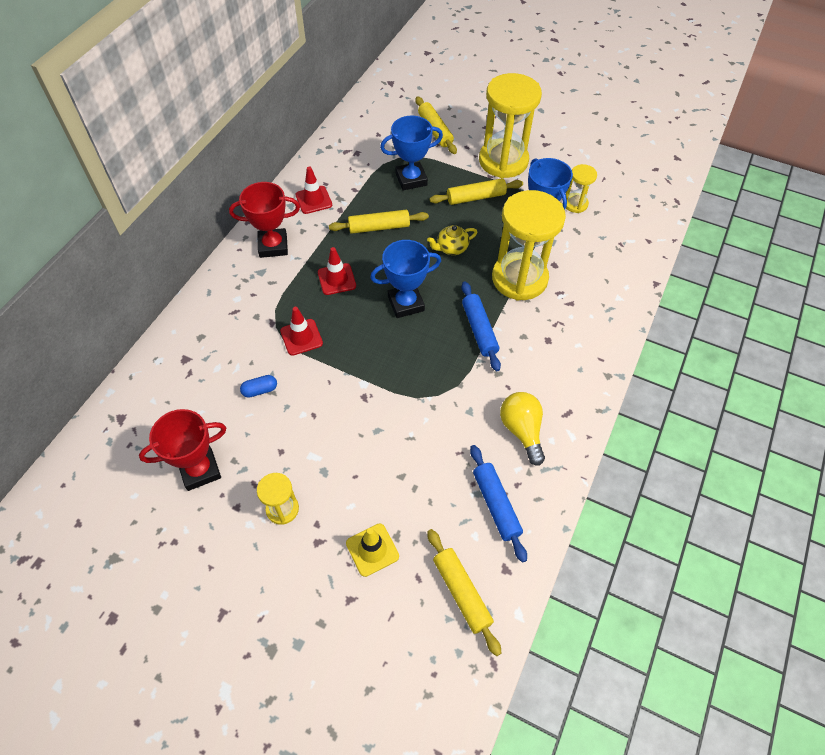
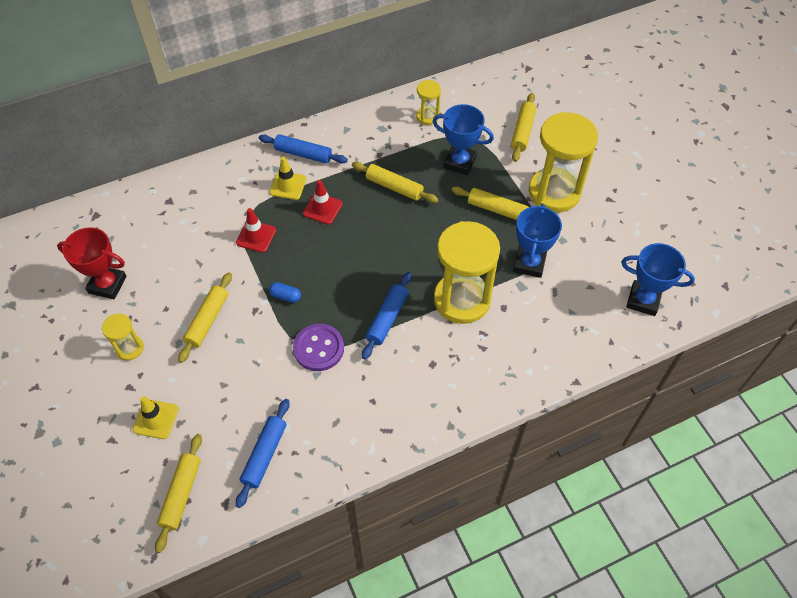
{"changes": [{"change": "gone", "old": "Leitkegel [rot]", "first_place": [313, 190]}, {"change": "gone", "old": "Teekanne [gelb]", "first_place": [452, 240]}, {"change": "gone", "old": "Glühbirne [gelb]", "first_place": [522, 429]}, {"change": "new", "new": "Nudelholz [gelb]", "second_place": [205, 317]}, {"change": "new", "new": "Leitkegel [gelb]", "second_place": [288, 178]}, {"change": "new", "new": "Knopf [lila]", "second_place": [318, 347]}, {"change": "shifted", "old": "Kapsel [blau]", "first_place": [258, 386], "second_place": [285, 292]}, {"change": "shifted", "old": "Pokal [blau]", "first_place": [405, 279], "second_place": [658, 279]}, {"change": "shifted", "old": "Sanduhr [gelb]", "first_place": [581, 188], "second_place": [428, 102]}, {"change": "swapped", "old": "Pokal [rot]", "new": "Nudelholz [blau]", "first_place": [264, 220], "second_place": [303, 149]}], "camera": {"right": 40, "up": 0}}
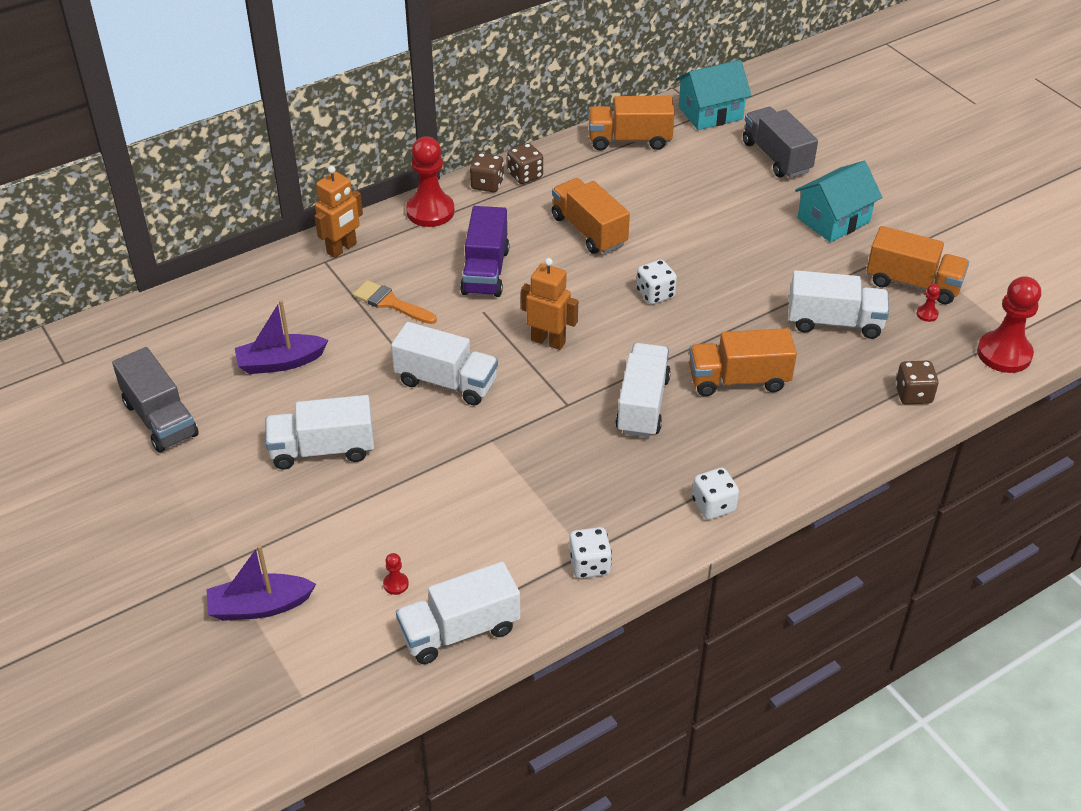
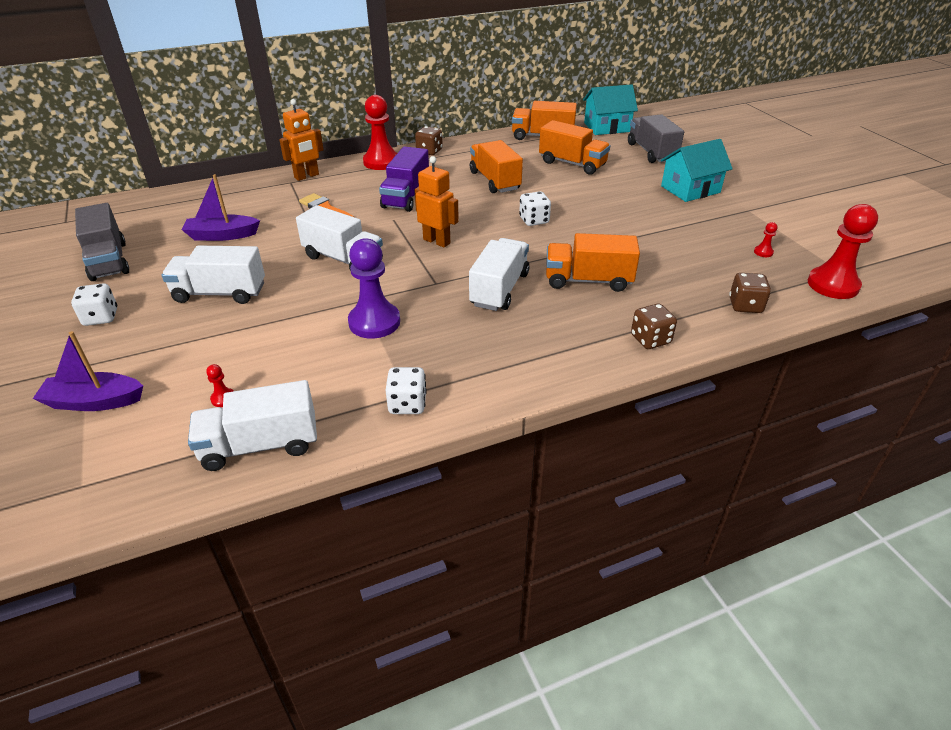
{"changes": [{"change": "gone", "old": "Lastwagen [weiß]", "first_place": [838, 304]}, {"change": "new", "new": "Bauer [lila]", "second_place": [374, 288]}, {"change": "shifted", "old": "Spielwürfel [braun]", "first_place": [525, 163], "second_place": [654, 326]}, {"change": "shifted", "old": "Spielwürfel [weiß]", "first_place": [715, 494], "second_place": [94, 304]}, {"change": "shifted", "old": "Lastwagen [orange]", "first_place": [917, 265], "second_place": [574, 147]}], "camera": {"right": 10, "up": -5}}
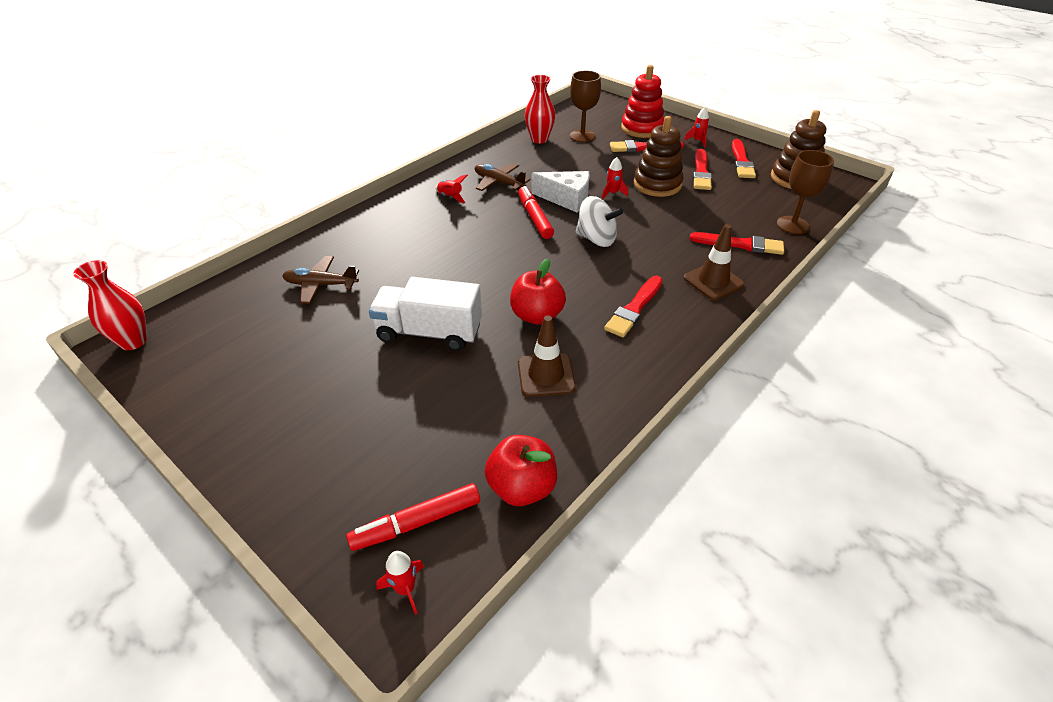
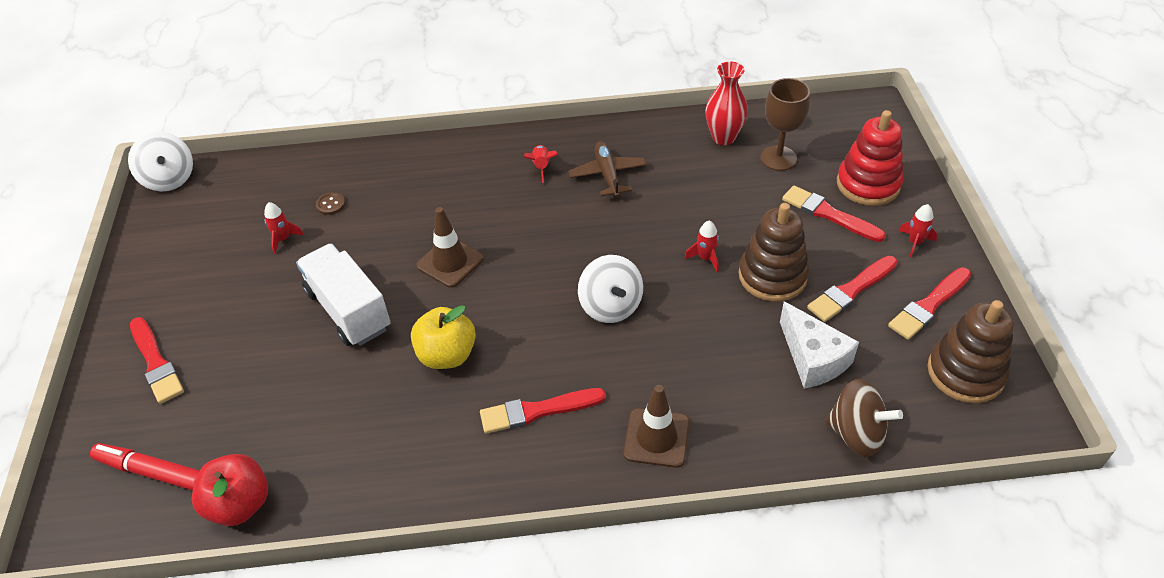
{"changes": [{"change": "gone", "old": "Filzstift [rot]", "first_place": [536, 212]}, {"change": "shifted", "old": "Rakete [rot]", "first_place": [400, 583], "second_place": [284, 228]}, {"change": "shifted", "old": "Leitkegel [braun]", "first_place": [547, 356], "second_place": [450, 247]}, {"change": "shifted", "old": "Käse [weiß]", "first_place": [561, 192], "second_place": [819, 345]}, {"change": "shifted", "old": "Pinsel [rot]", "first_place": [737, 243], "second_place": [157, 360]}, {"change": "swapped", "old": "Vase [rot]", "new": "Kreisel [weiß]", "first_place": [110, 305], "second_place": [160, 162]}, {"change": "swapped", "old": "Flugzeug [braun]", "new": "Knopf [braun]", "first_place": [320, 280], "second_place": [330, 203]}, {"change": "swapped", "old": "Kelch [braun]", "new": "Kreisel [braun]", "first_place": [805, 192], "second_place": [864, 418]}, {"change": "repainted", "old": "Apfel [rot]", "new": "Apfel [gelb]", "first_place": [538, 292], "second_place": [443, 337]}], "camera": {"right": 45, "up": 5}}
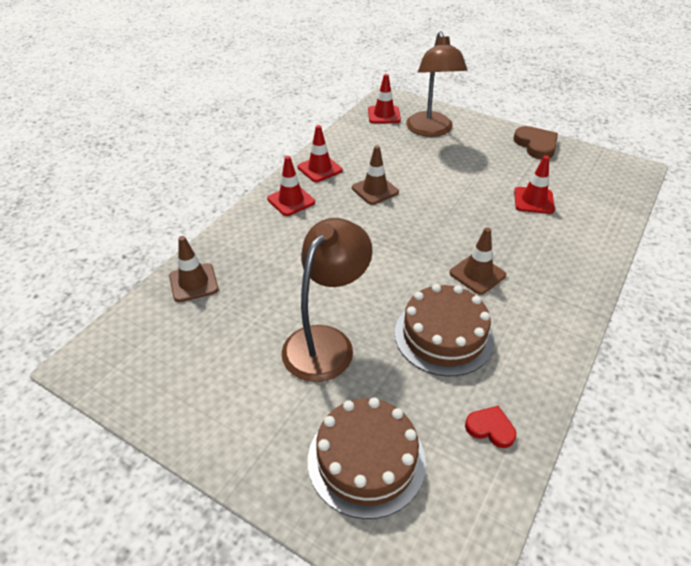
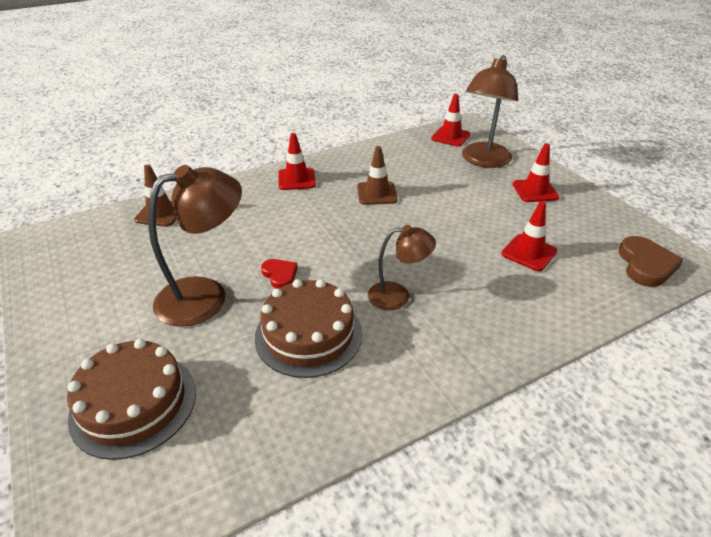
{"changes": [{"change": "shifted", "old": "Leitkegel [rot]", "first_place": [320, 153], "second_place": [535, 172]}, {"change": "shifted", "old": "Herz [rot]", "first_place": [490, 427], "second_place": [279, 274]}, {"change": "shifted", "old": "Herz [braun]", "first_place": [535, 142], "second_place": [651, 261]}, {"change": "swapped", "old": "Leitkegel [braun]", "new": "Lampe [braun]", "first_place": [478, 261], "second_place": [402, 267]}], "camera": {"right": 30, "up": -5}}
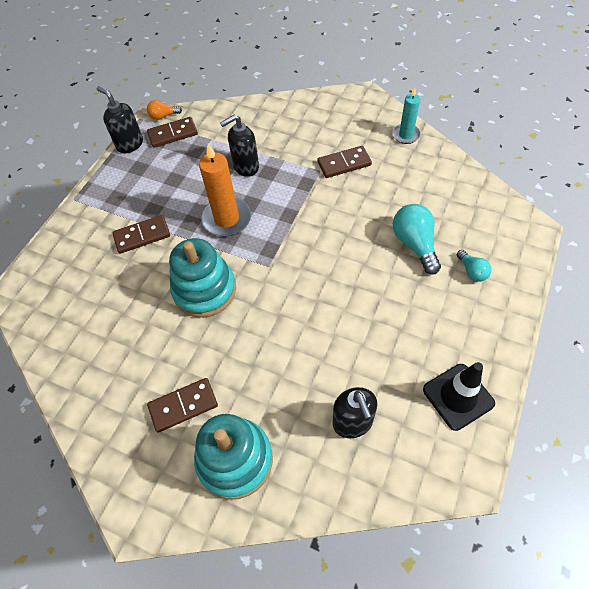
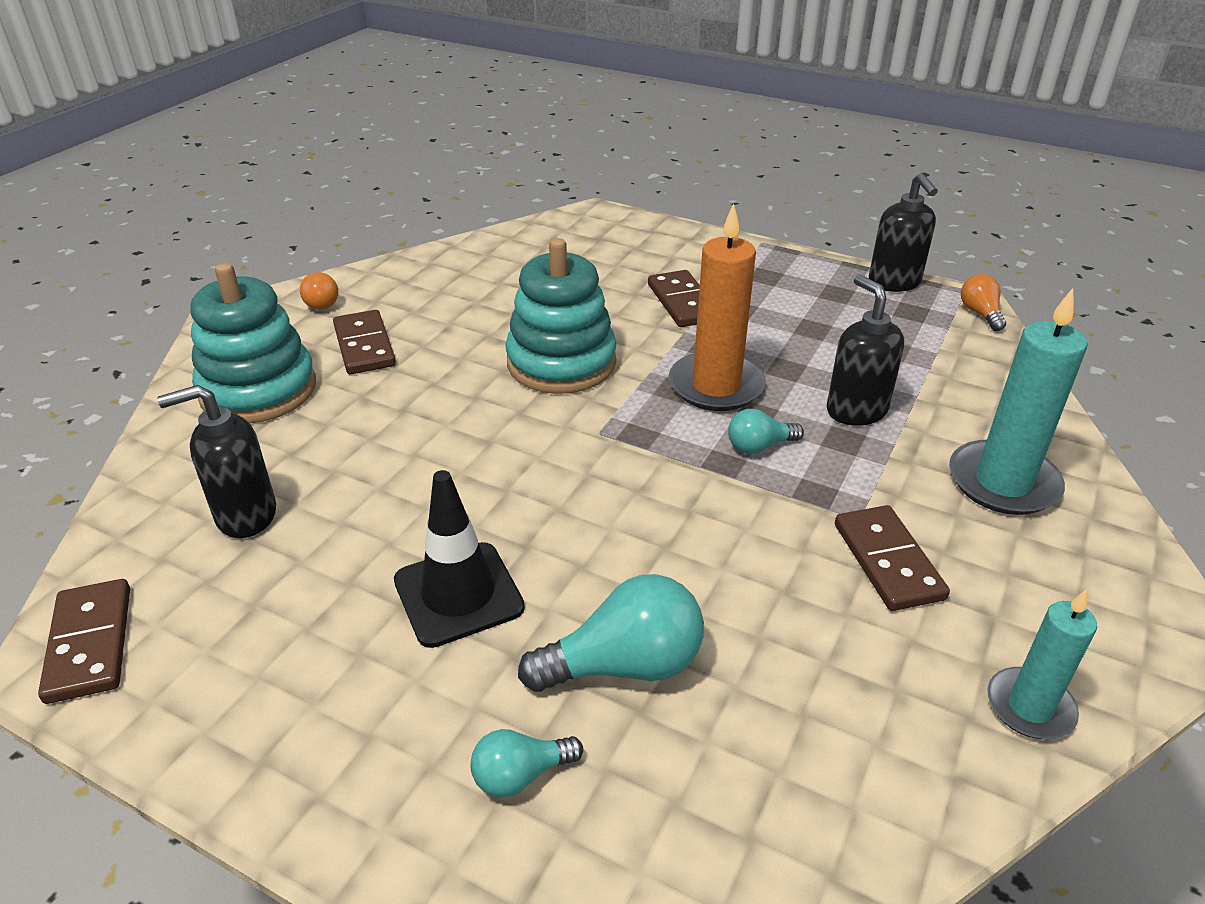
{"changes": [{"change": "new", "new": "Glühbirne [orange]", "second_place": [319, 291]}, {"change": "new", "new": "Glühbirne [türkis]", "second_place": [766, 431]}, {"change": "new", "new": "Kerze [türkis]", "second_place": [1018, 401]}, {"change": "shifted", "old": "Dominostein [braun]", "first_place": [172, 132], "second_place": [84, 641]}, {"change": "shifted", "old": "Leitkegel [schwarz]", "first_place": [459, 396], "second_place": [459, 559]}, {"change": "rotated", "old": "Seifenspender [schwarz]", "first_place": [120, 119], "second_place": [903, 232], "degrees": 120}], "camera": {"right": 90, "up": -20}}
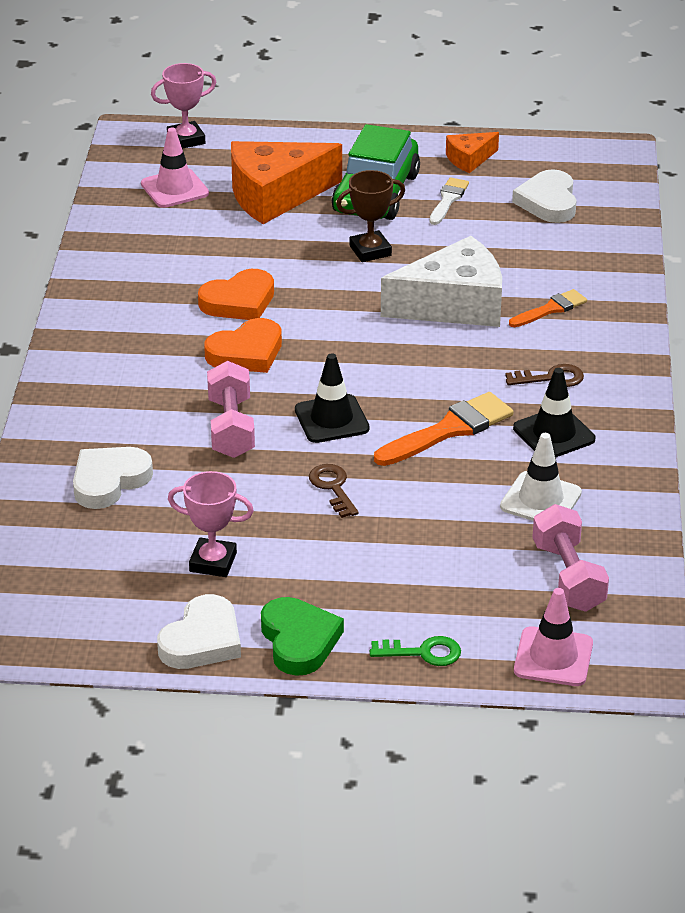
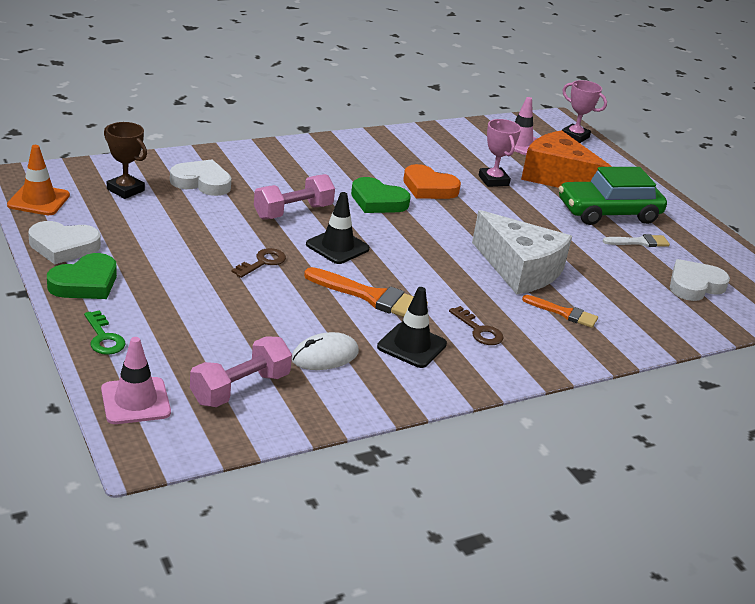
{"changes": [{"change": "gone", "old": "Käse [orange]", "first_place": [472, 152]}, {"change": "new", "new": "Leitkegel [orange]", "second_place": [38, 180]}, {"change": "shifted", "old": "Pokal [rosa]", "first_place": [211, 524], "second_place": [500, 153]}, {"change": "shifted", "old": "Pokal [braun]", "first_place": [370, 216], "second_place": [125, 160]}, {"change": "swapped", "old": "Leitkegel [weiß]", "new": "Computermaus [weiß]", "first_place": [541, 477], "second_place": [325, 351]}, {"change": "repainted", "old": "Herz [orange]", "new": "Herz [grün]", "first_place": [243, 345], "second_place": [381, 195]}], "camera": {"right": 55, "up": -5}}
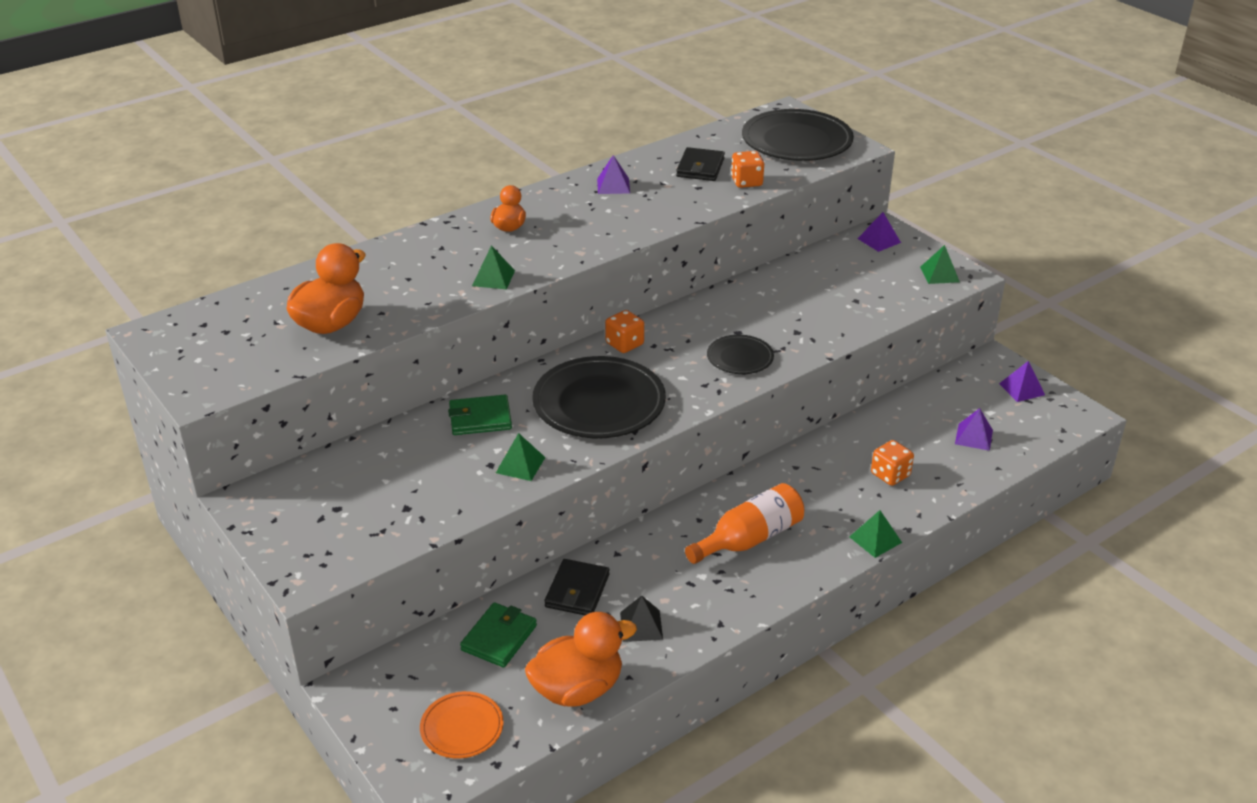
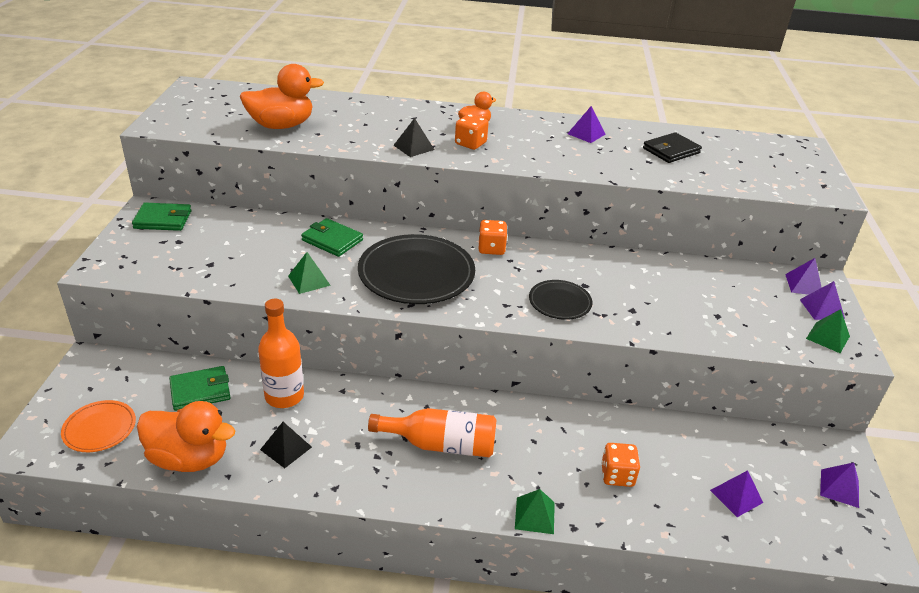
{"changes": [{"change": "gone", "old": "Teller [schwarz]", "first_place": [798, 135]}, {"change": "new", "new": "Geldbörse [grün]", "second_place": [162, 217]}, {"change": "new", "new": "Pyramide [lila]", "second_place": [822, 300]}, {"change": "shifted", "old": "Spielwürfel [orange]", "first_place": [747, 169], "second_place": [472, 132]}, {"change": "swapped", "old": "Geldbörse [schwarz]", "new": "Flasche [orange]", "first_place": [576, 587], "second_place": [281, 353]}, {"change": "repainted", "old": "Pyramide [grün]", "new": "Pyramide [schwarz]", "first_place": [493, 267], "second_place": [414, 137]}], "camera": {"right": 40, "up": 0}}
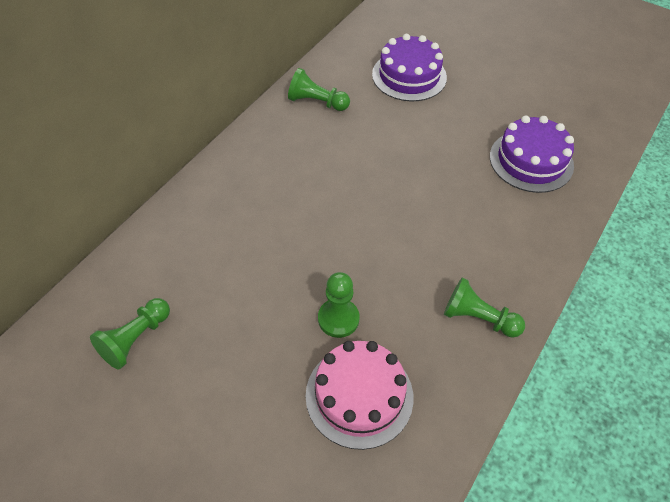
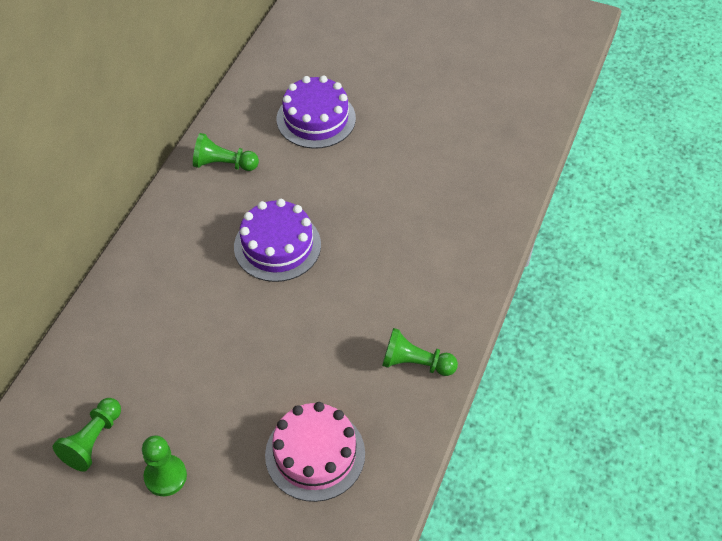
{"changes": [{"change": "shifted", "old": "Bauer [grün]", "first_place": [339, 305], "second_place": [164, 465]}, {"change": "shifted", "old": "Kuchen [lila]", "first_place": [532, 154], "second_place": [277, 240]}], "camera": {"right": -10, "up": 0}}
